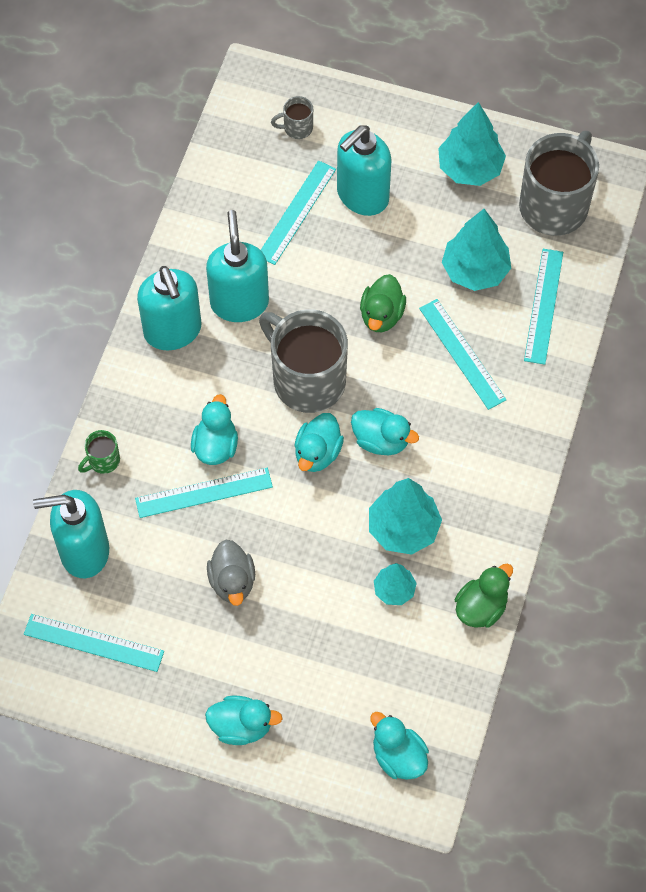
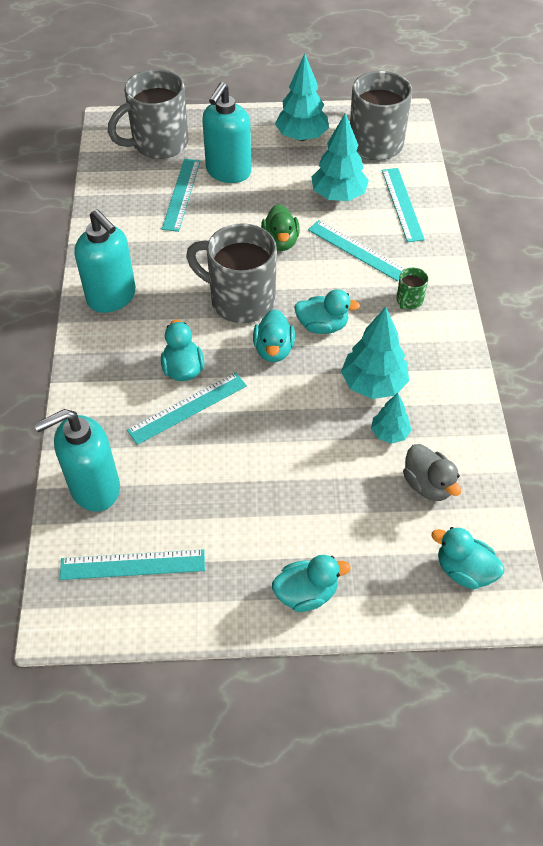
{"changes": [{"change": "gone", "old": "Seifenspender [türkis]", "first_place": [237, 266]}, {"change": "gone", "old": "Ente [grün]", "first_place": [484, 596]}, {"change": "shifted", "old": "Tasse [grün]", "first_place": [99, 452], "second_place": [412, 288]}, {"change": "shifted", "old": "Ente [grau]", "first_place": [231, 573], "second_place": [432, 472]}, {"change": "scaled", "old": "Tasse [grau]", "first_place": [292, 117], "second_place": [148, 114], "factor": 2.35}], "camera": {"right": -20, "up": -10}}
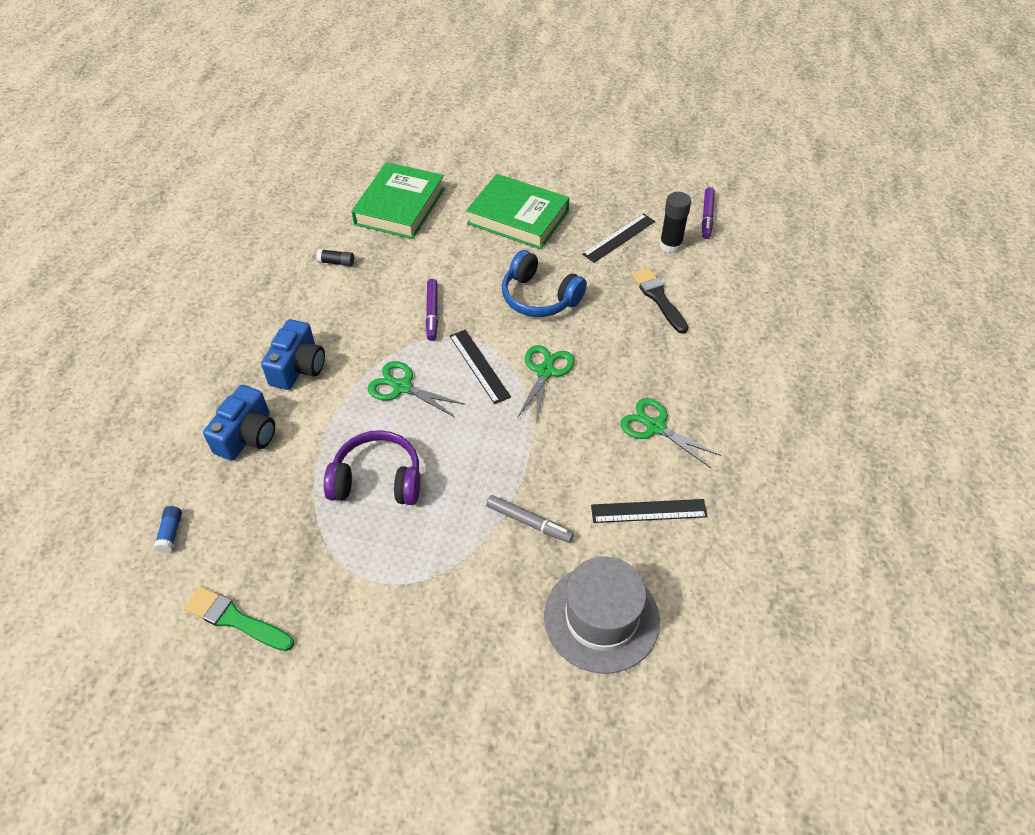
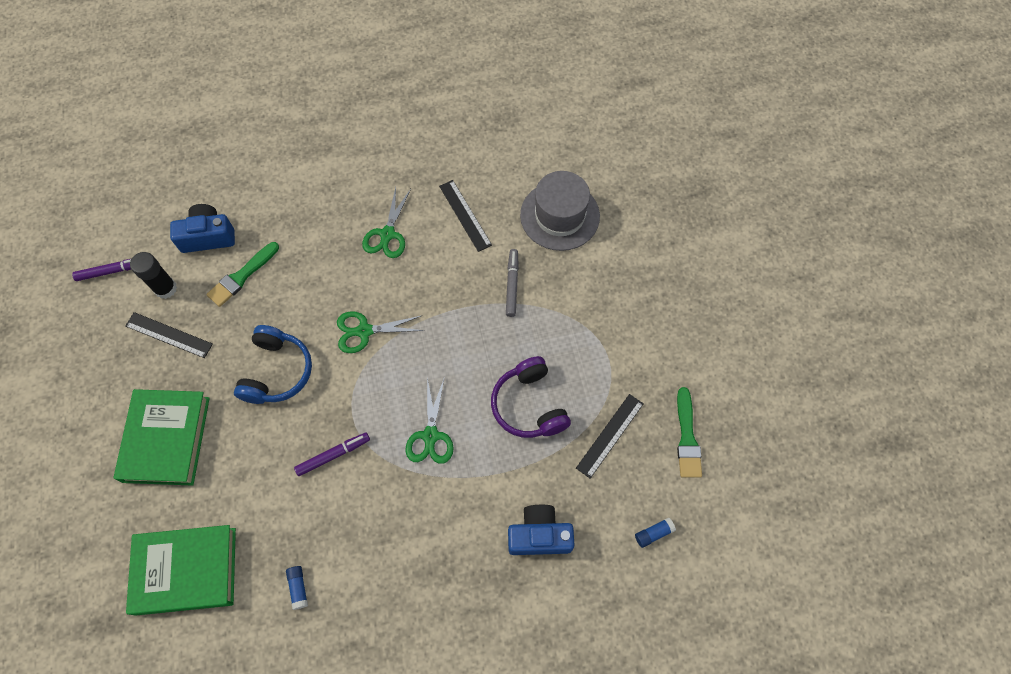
{"changes": [{"change": "shifted", "old": "Kamera [blau]", "first_place": [293, 354], "second_place": [202, 228]}, {"change": "shifted", "old": "Lineal [schwarz]", "first_place": [480, 367], "second_place": [610, 436]}, {"change": "repainted", "old": "Klebestift [schwarz]", "new": "Klebestift [blau]", "first_place": [335, 257], "second_place": [297, 588]}, {"change": "repainted", "old": "Pinsel [schwarz]", "new": "Pinsel [grün]", "first_place": [660, 300], "second_place": [242, 274]}], "camera": {"right": -115, "up": 15}}
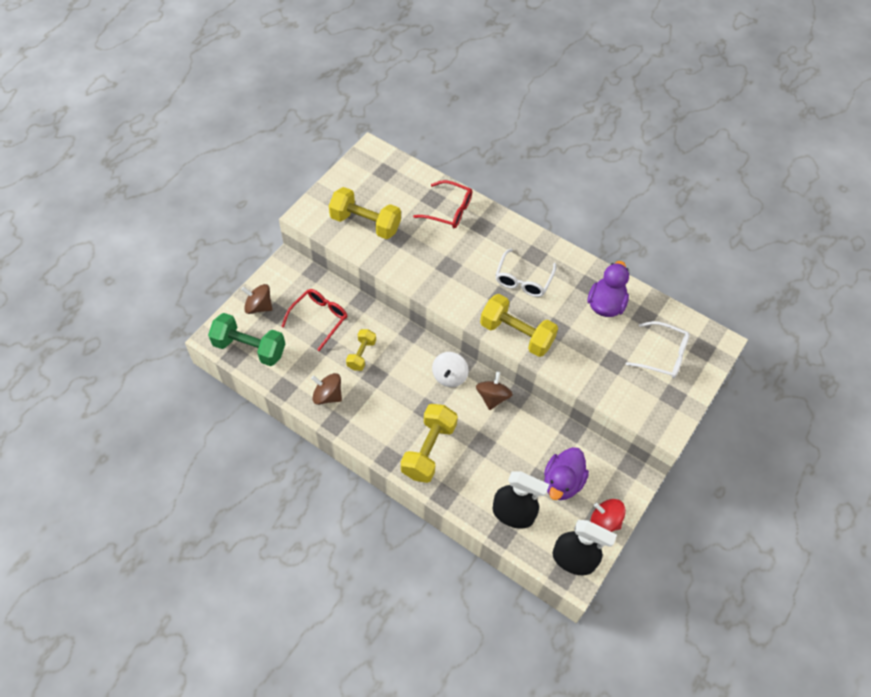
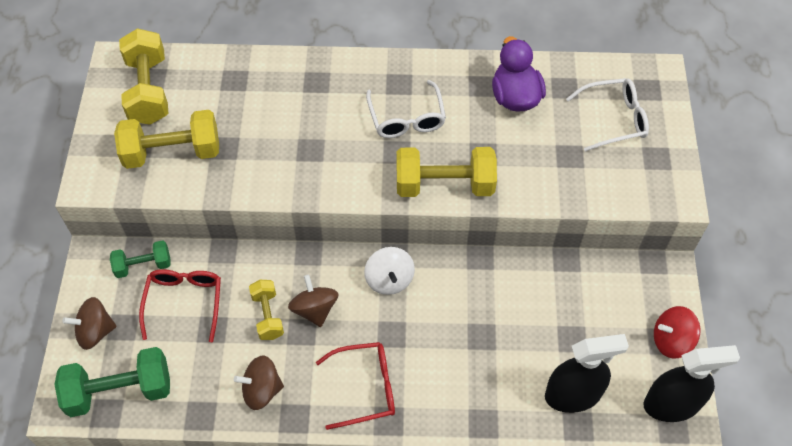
{"changes": [{"change": "gone", "old": "Ente [lila]", "first_place": [566, 473]}, {"change": "new", "new": "Hantel [grün]", "second_place": [140, 259]}, {"change": "shifted", "old": "Hantel [gelb]", "first_place": [429, 443], "second_place": [144, 76]}, {"change": "shifted", "old": "Brille [rot]", "first_place": [442, 204], "second_place": [355, 386]}, {"change": "shifted", "old": "Kreisel [braun]", "first_place": [494, 390], "second_place": [313, 301]}], "camera": {"right": -30, "up": 0}}
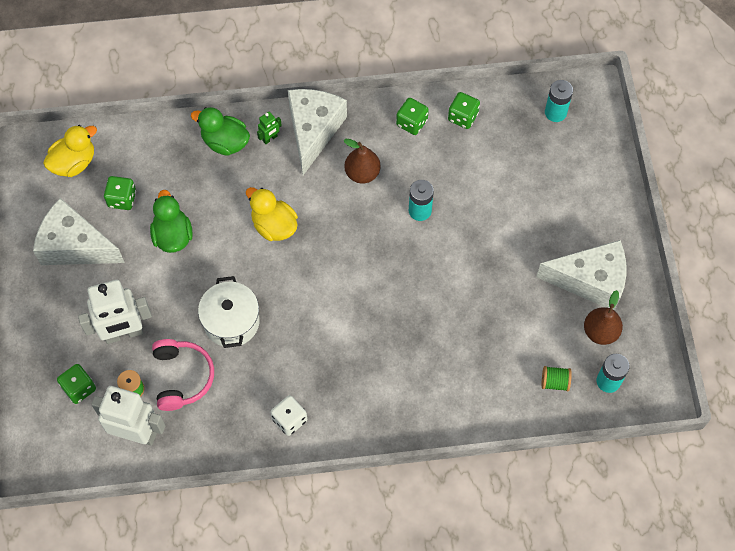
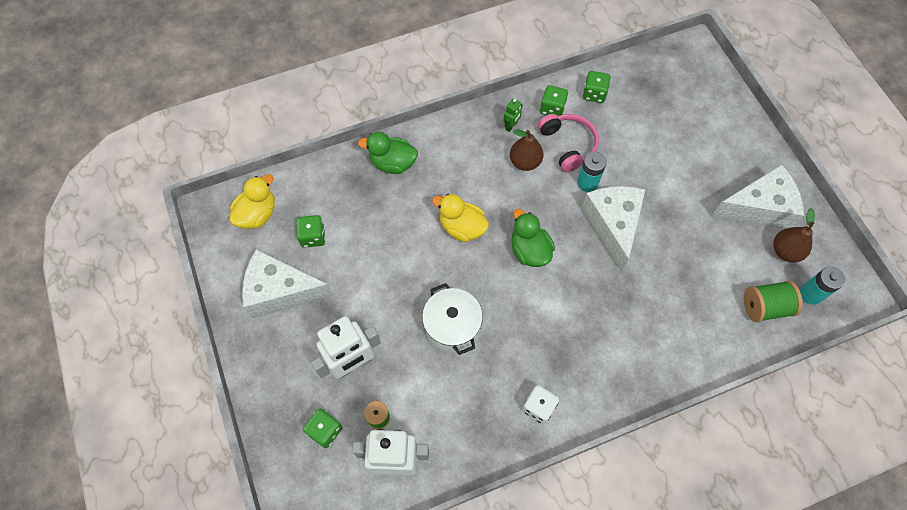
{"changes": [{"change": "gone", "old": "Batterie [türkis]", "first_place": [559, 101]}, {"change": "shifted", "old": "Ente [grün]", "first_place": [171, 221], "second_place": [533, 238]}, {"change": "shifted", "old": "Kopfhörer [rosa]", "first_place": [183, 375], "second_place": [568, 143]}, {"change": "shifted", "old": "Roboter [grün]", "first_place": [269, 128], "second_place": [512, 115]}, {"change": "shifted", "old": "Käse [weiß]", "first_place": [317, 132], "second_place": [613, 229]}, {"change": "scaled", "old": "Garnrolle [grün]", "first_place": [557, 378], "second_place": [773, 301], "factor": 1.64}], "camera": {"right": -15, "up": 0}}
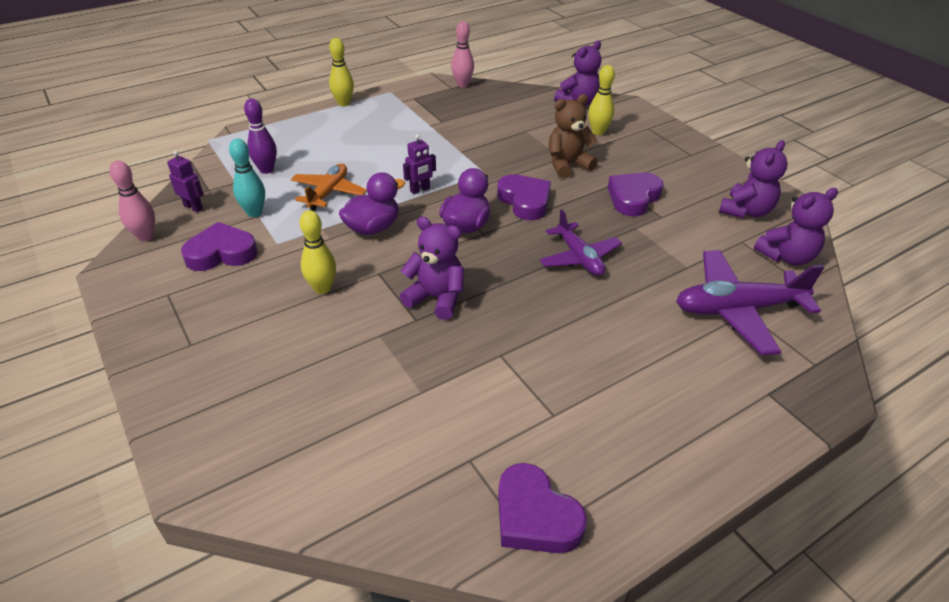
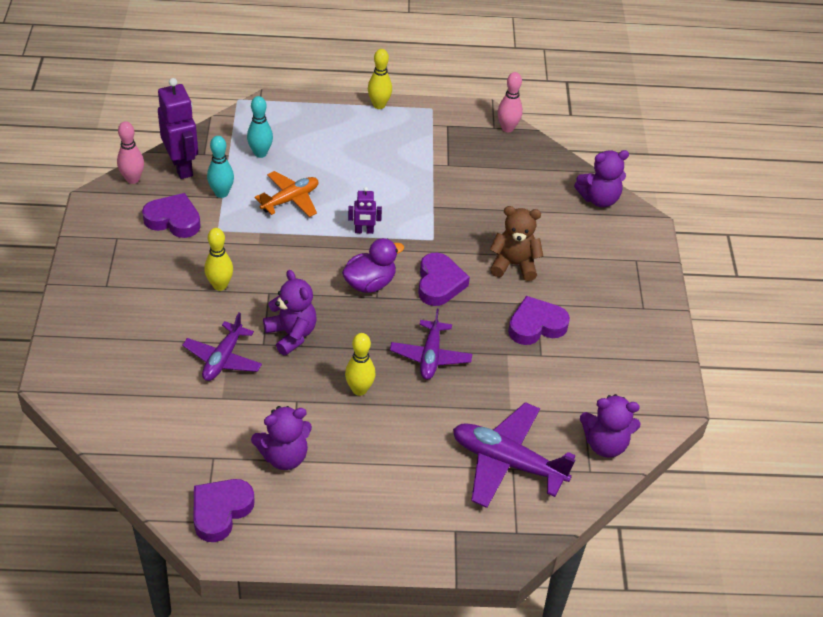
{"changes": [{"change": "gone", "old": "Ente [lila]", "first_place": [372, 203]}, {"change": "new", "new": "Flugzeug [lila]", "second_place": [222, 347]}, {"change": "shifted", "old": "Bowlingkegel [gelb]", "first_place": [601, 100], "second_place": [360, 364]}, {"change": "shifted", "old": "Teddybär [lila]", "first_place": [753, 179], "second_place": [281, 438]}, {"change": "repainted", "old": "Bowlingkegel [lila]", "new": "Bowlingkegel [türkis]", "first_place": [260, 136], "second_place": [260, 127]}, {"change": "rotated", "old": "Herz [lila]", "first_place": [542, 508], "second_place": [224, 510], "degrees": 45}, {"change": "scaled", "old": "Roboter [lila]", "first_place": [185, 181], "second_place": [178, 128], "factor": 1.94}], "camera": {"right": 30, "up": 5}}
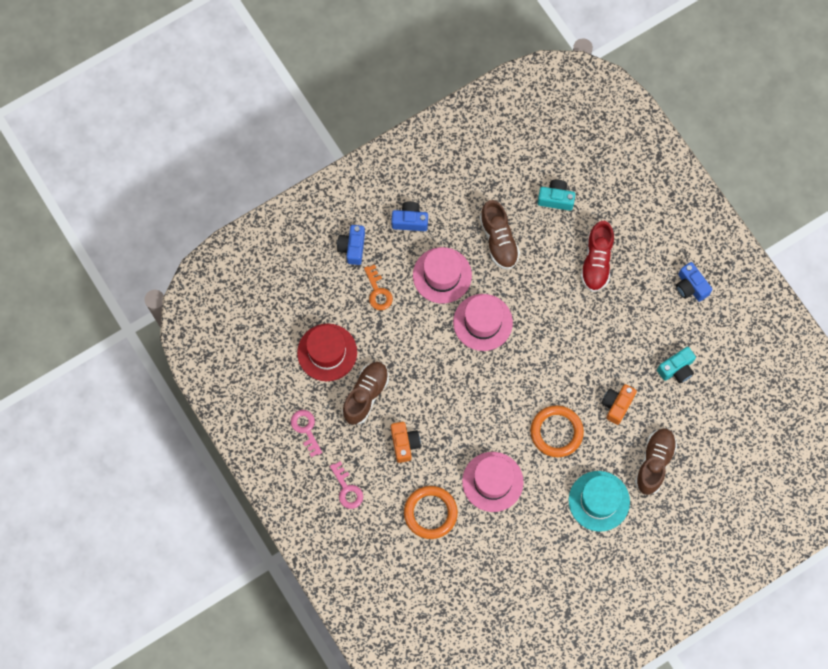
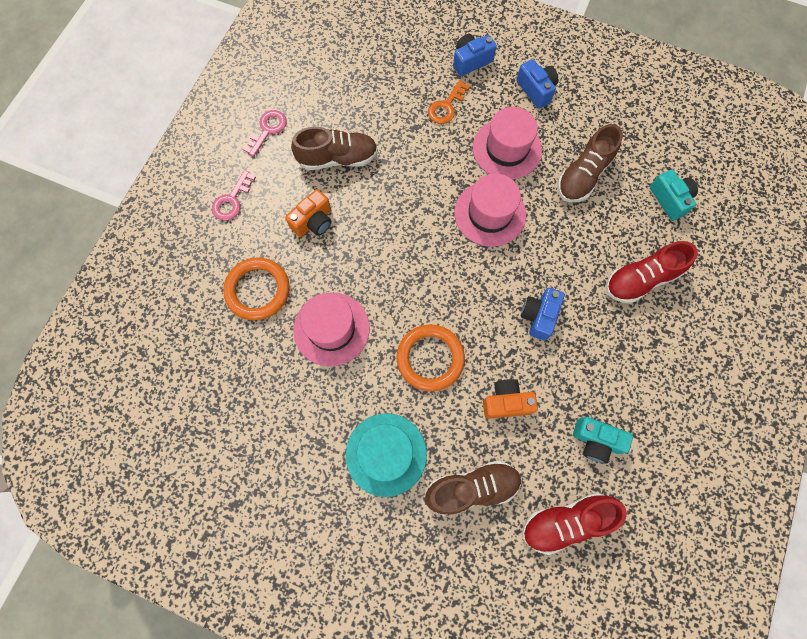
{"changes": [{"change": "gone", "old": "Hut [rot]", "first_place": [327, 352]}, {"change": "new", "new": "Schuh [rot]", "second_place": [574, 524]}, {"change": "shifted", "old": "Kamera [blau]", "first_place": [694, 282], "second_place": [543, 314]}], "camera": {"right": 55, "up": 0}}
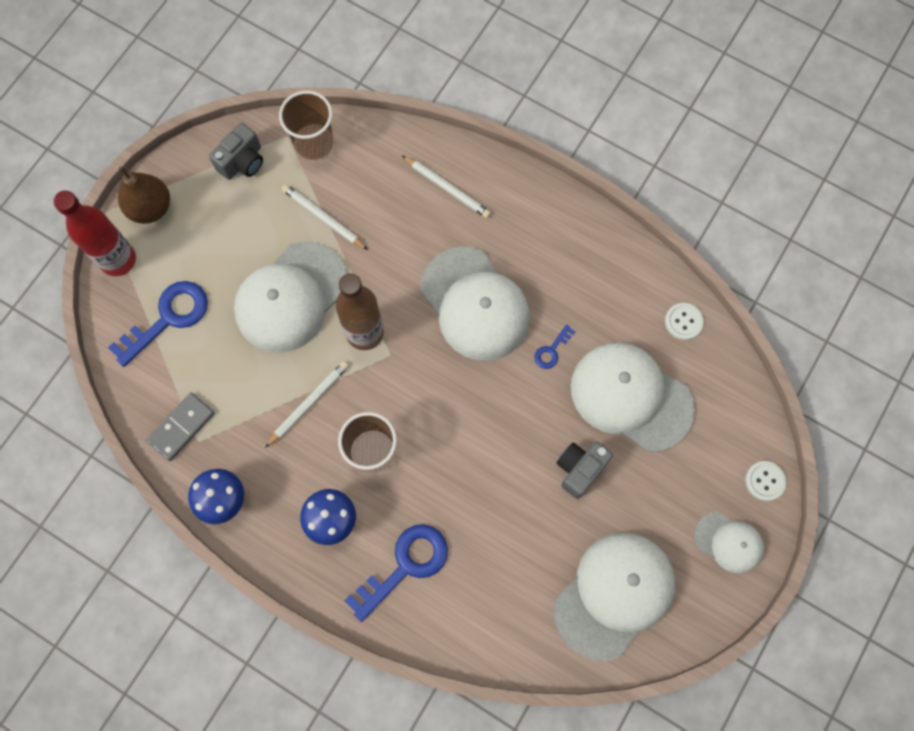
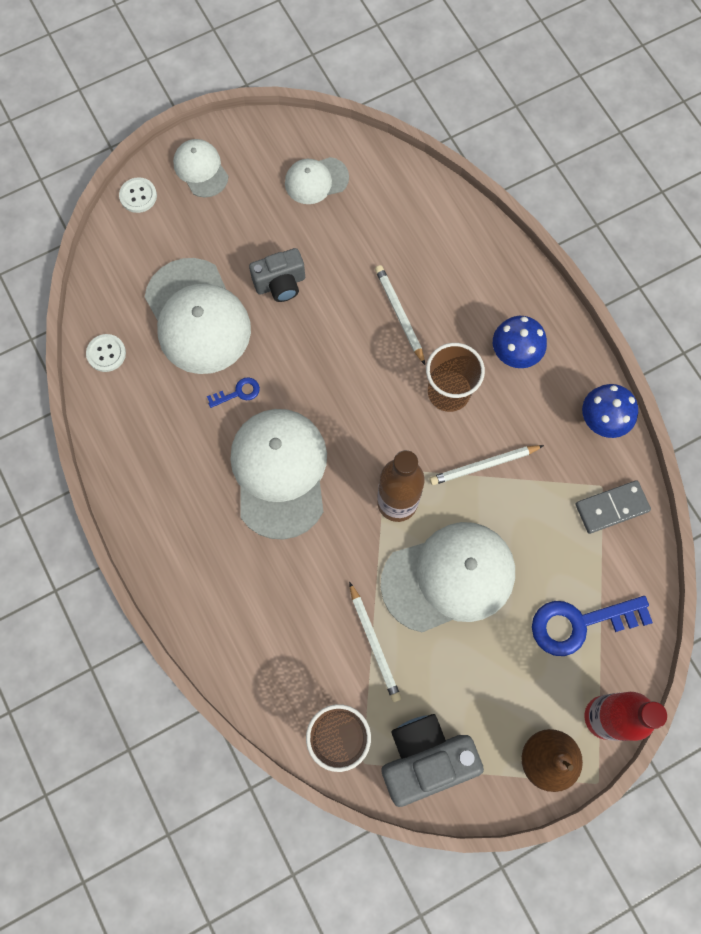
{"changes": [{"change": "gone", "old": "Schlüssel [blau]", "first_place": [396, 573]}, {"change": "shifted", "old": "Bleistift [weiß]", "first_place": [446, 186], "second_place": [400, 315]}, {"change": "scaled", "old": "Kamera [grau]", "first_place": [236, 151], "second_place": [432, 760], "factor": 1.56}, {"change": "scaled", "old": "Kappe [weiß]", "first_place": [614, 597], "second_place": [317, 180], "factor": 0.53}], "camera": {"right": -150, "up": 0}}
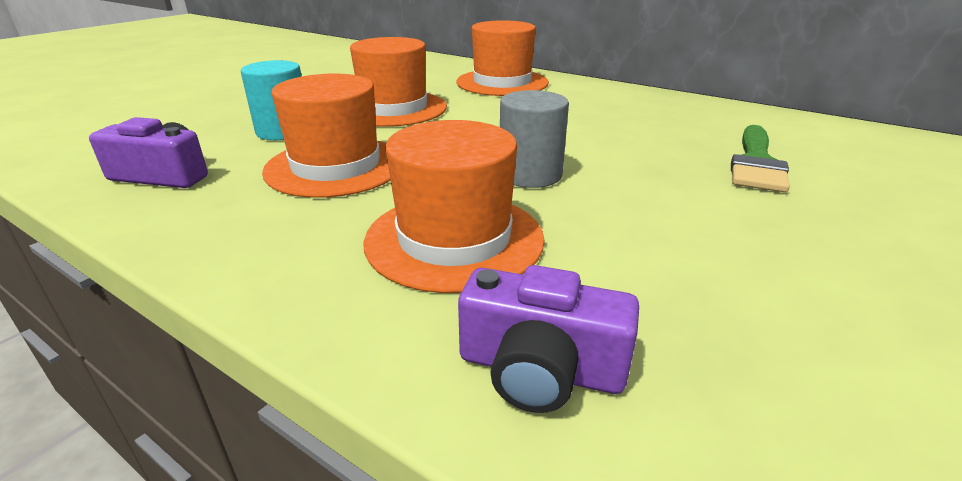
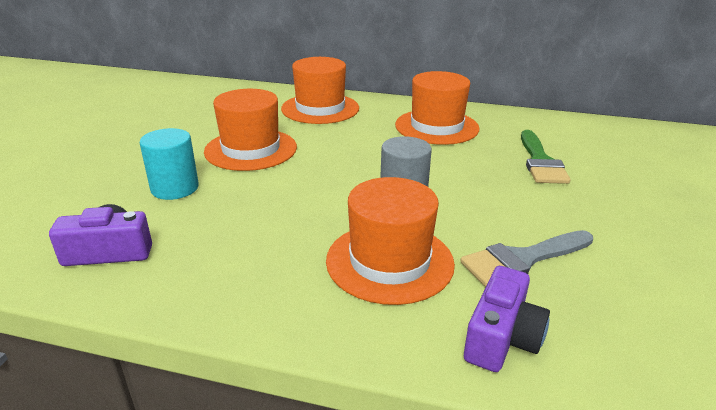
{"changes": [{"change": "new", "new": "Pinsel [grau]", "second_place": [527, 258]}, {"change": "shifted", "old": "Hut [orange]", "first_place": [326, 136], "second_place": [437, 108]}, {"change": "rotated", "old": "Kamera [lila]", "first_place": [548, 339], "second_place": [507, 319], "degrees": -60}], "camera": {"right": -20, "up": 0}}
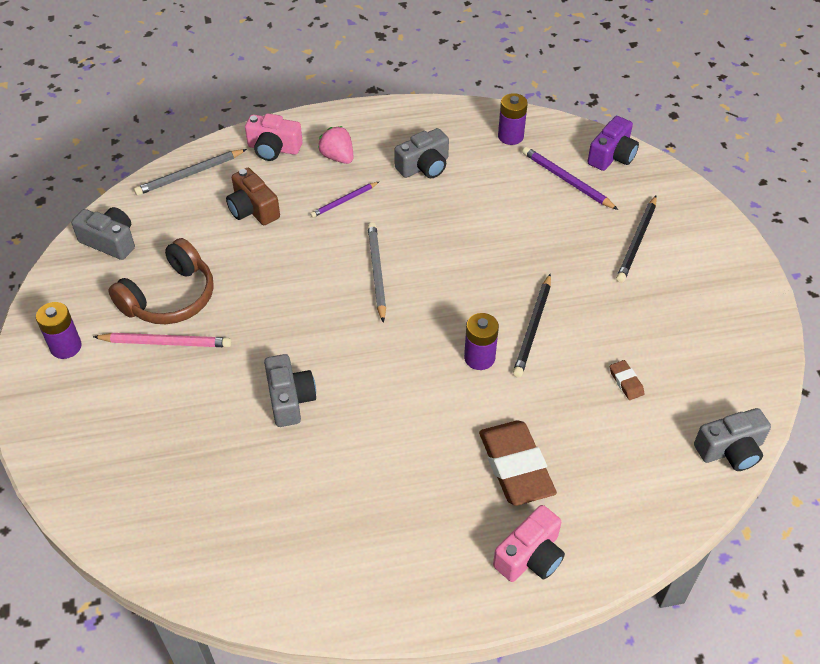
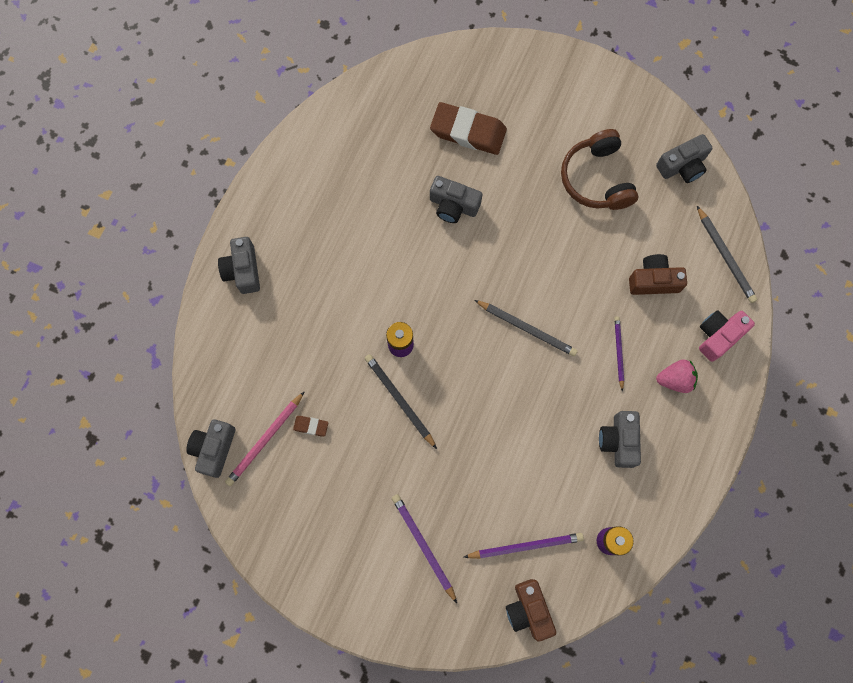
{"changes": [{"change": "gone", "old": "Batterie [lila]", "first_place": [59, 330]}, {"change": "shifted", "old": "Bleistift [rosa]", "first_place": [162, 340], "second_place": [265, 438]}, {"change": "shifted", "old": "Radiergummi [braun]", "first_place": [518, 463], "second_place": [468, 128]}, {"change": "repainted", "old": "Kamera [rosa]", "new": "Kamera [grau]", "first_place": [529, 543], "second_place": [239, 265]}, {"change": "repainted", "old": "Kamera [lila]", "new": "Kamera [braun]", "first_place": [613, 143], "second_place": [531, 610]}, {"change": "repainted", "old": "Bleistift [schwarz]", "new": "Bleistift [lila]", "first_place": [636, 239], "second_place": [424, 548]}, {"change": "rotated", "old": "Bleistift [grau]", "first_place": [190, 172], "second_place": [727, 254], "degrees": 150}], "camera": {"right": 125, "up": 25}}
